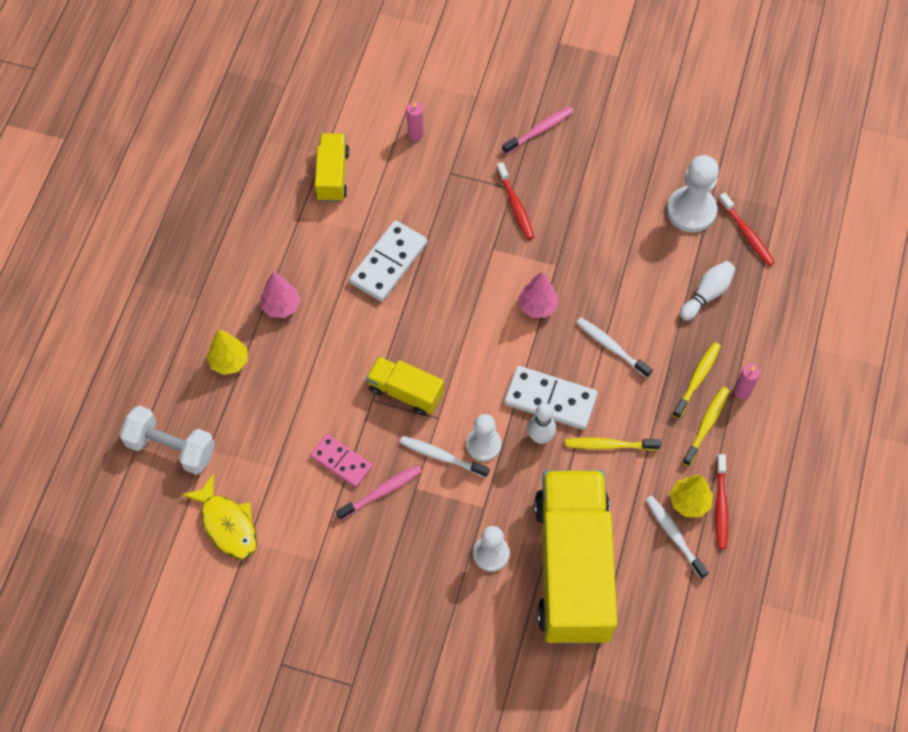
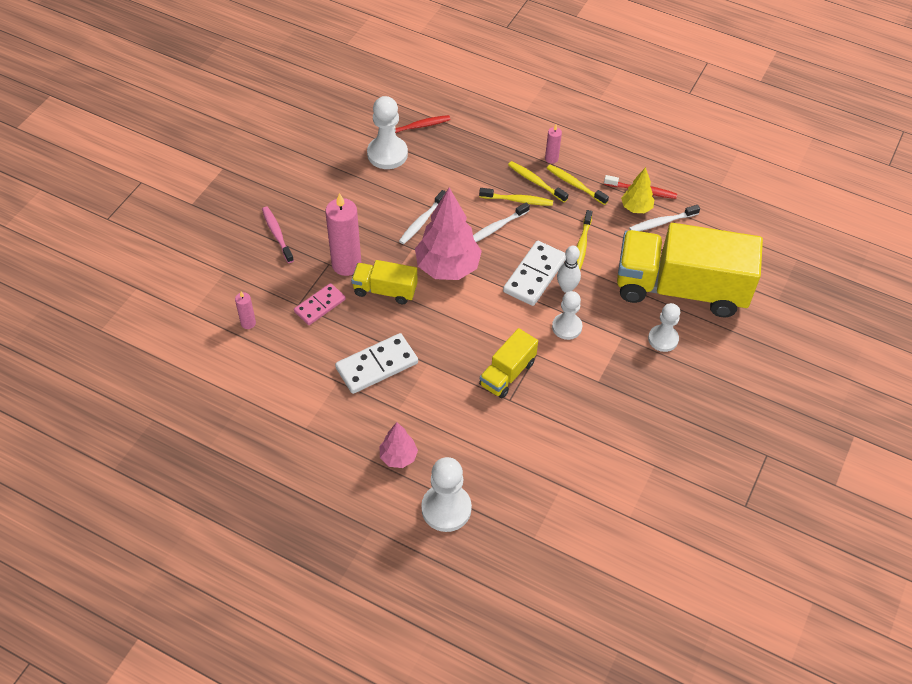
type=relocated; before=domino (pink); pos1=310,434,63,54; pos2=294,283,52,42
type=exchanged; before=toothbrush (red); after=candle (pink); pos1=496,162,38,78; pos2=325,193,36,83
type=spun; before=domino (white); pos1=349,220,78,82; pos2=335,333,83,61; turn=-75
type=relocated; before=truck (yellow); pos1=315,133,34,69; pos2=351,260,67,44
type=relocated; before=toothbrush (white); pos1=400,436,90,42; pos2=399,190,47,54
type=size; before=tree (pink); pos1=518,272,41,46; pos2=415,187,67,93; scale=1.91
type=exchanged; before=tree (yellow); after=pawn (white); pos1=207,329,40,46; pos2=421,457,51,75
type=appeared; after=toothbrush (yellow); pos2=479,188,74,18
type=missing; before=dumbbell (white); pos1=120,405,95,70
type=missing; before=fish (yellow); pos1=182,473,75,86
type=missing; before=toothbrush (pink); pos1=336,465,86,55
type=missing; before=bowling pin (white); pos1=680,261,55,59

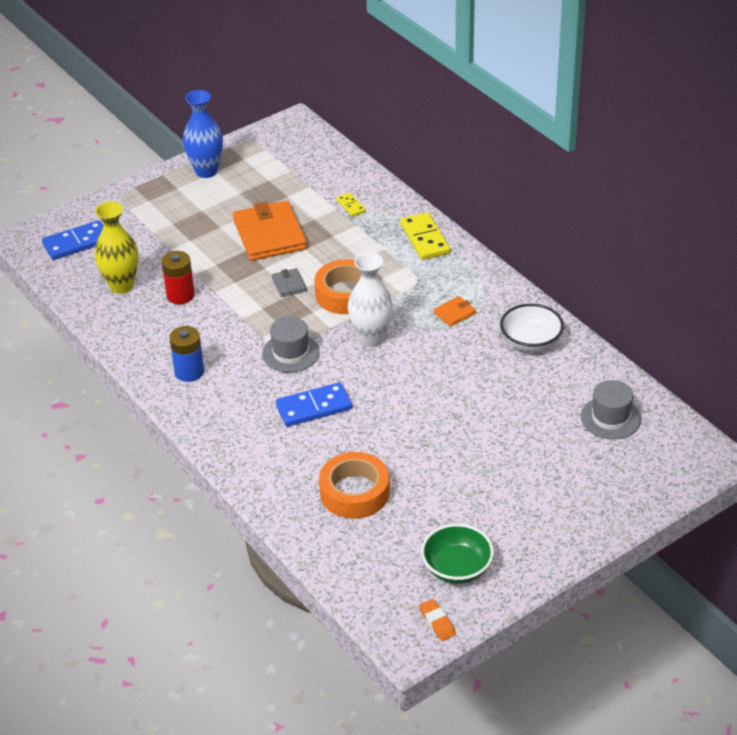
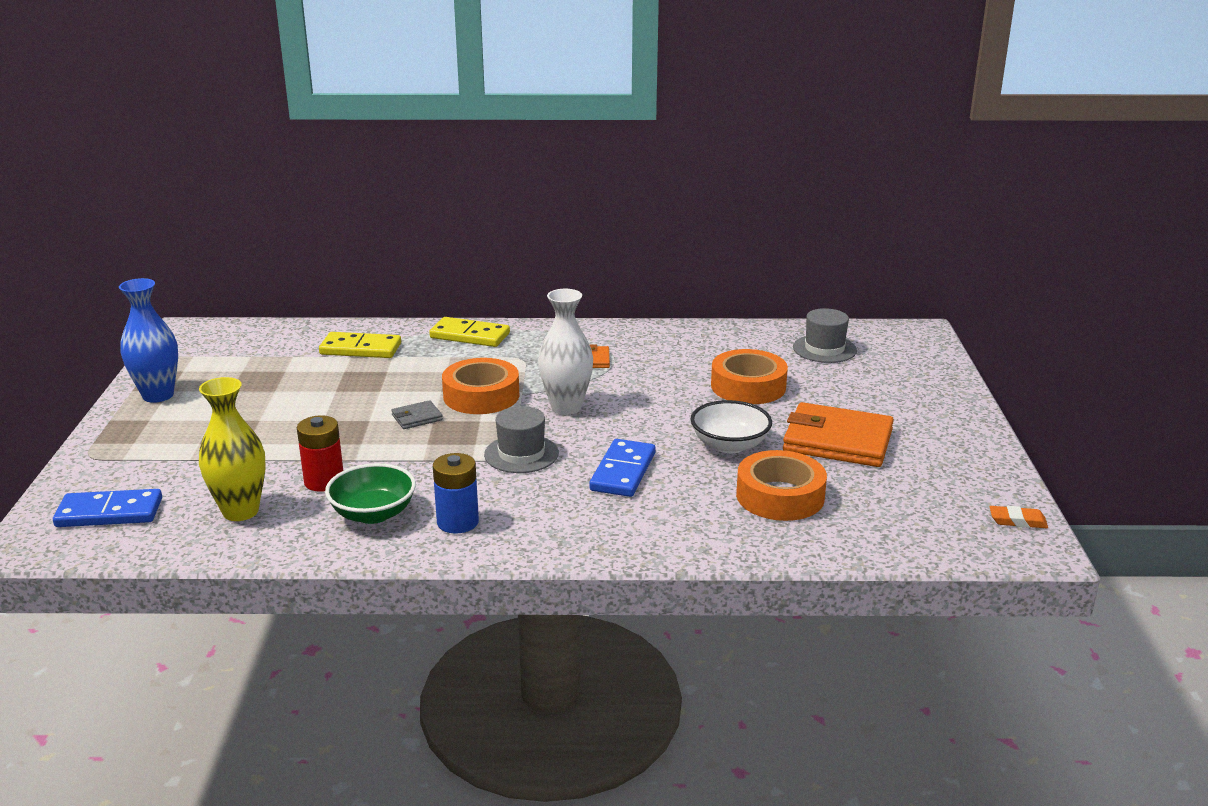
type=spun; before=domino (blue); pos1=42,220,61,40; pos2=53,489,109,38; turn=75
type=size; before=domino (yellow); pos1=336,193,30,24; pos2=319,332,82,26; scale=1.87
type=relocated; before=bowl (green); pos1=421,524,73,60; pos2=325,463,91,61
type=spun; before=wallet (grey); pos1=272,268,35,29; pos2=391,400,52,29; turn=-45
type=relocated; before=bowl (white); pos1=500,304,64,47; pos2=691,400,81,53
type=appeared; after=tape (orange); pos2=711,349,77,55
type=relocated; before=wallet (orange); pos1=233,201,74,60; pos2=783,402,111,65

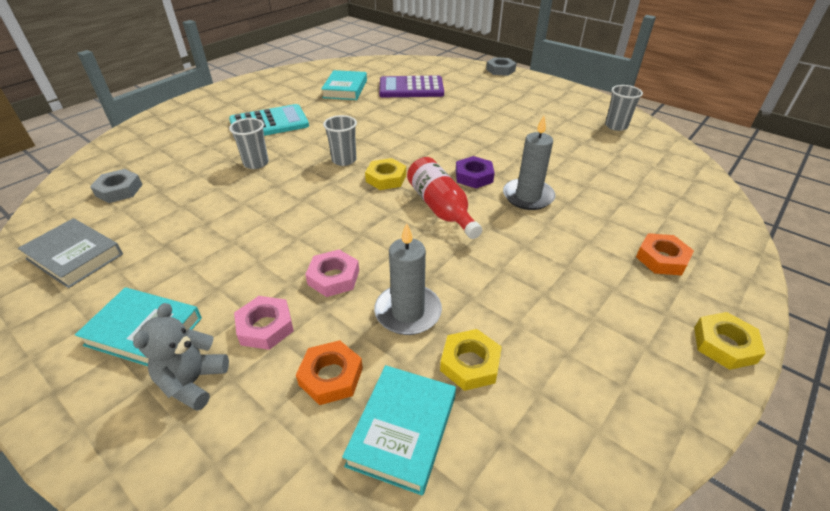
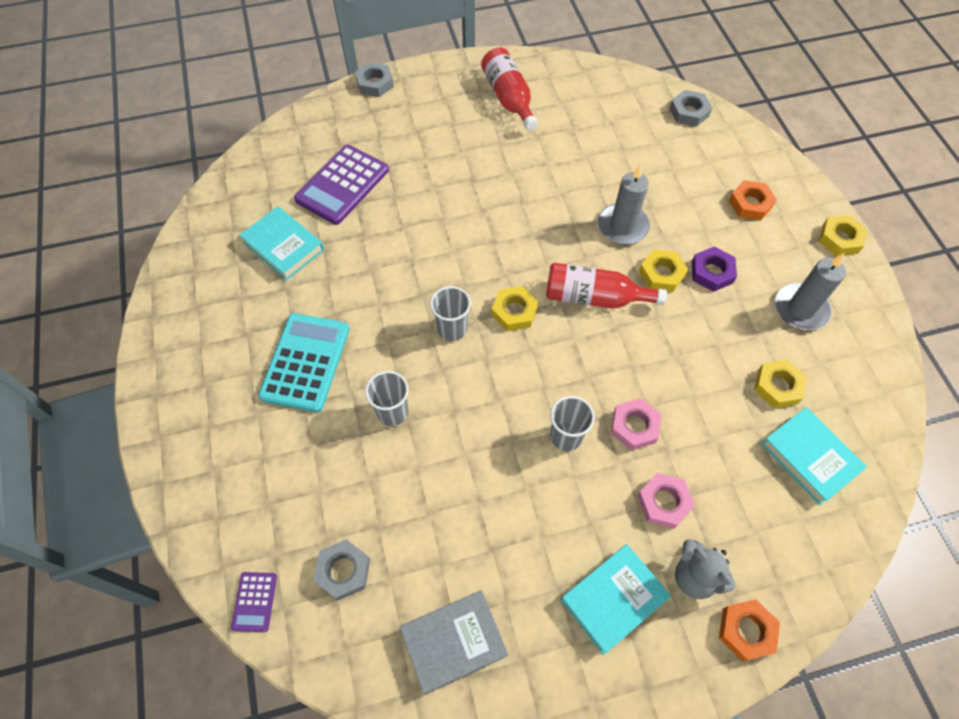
type=appeared; after=calculator (purple); pos2=231,572,46,60
type=appeared; after=bottle (red); pos2=481,47,57,84
type=relocated; before=cup (grey); pos1=605,85,38,46; pos2=550,396,45,55
type=appeared; after=nut (yellow); pos2=639,249,49,43
type=appeared; after=nut (grey); pos2=669,90,43,37
type=relocated; before=nut (purple); pos1=456,156,39,32; pos2=692,247,45,45
type=relocated; before=nut (orange); pos1=296,340,67,65; pos2=719,599,61,62
type=relocated; before=candle (grey); pos1=374,223,68,112; pos2=775,253,71,77

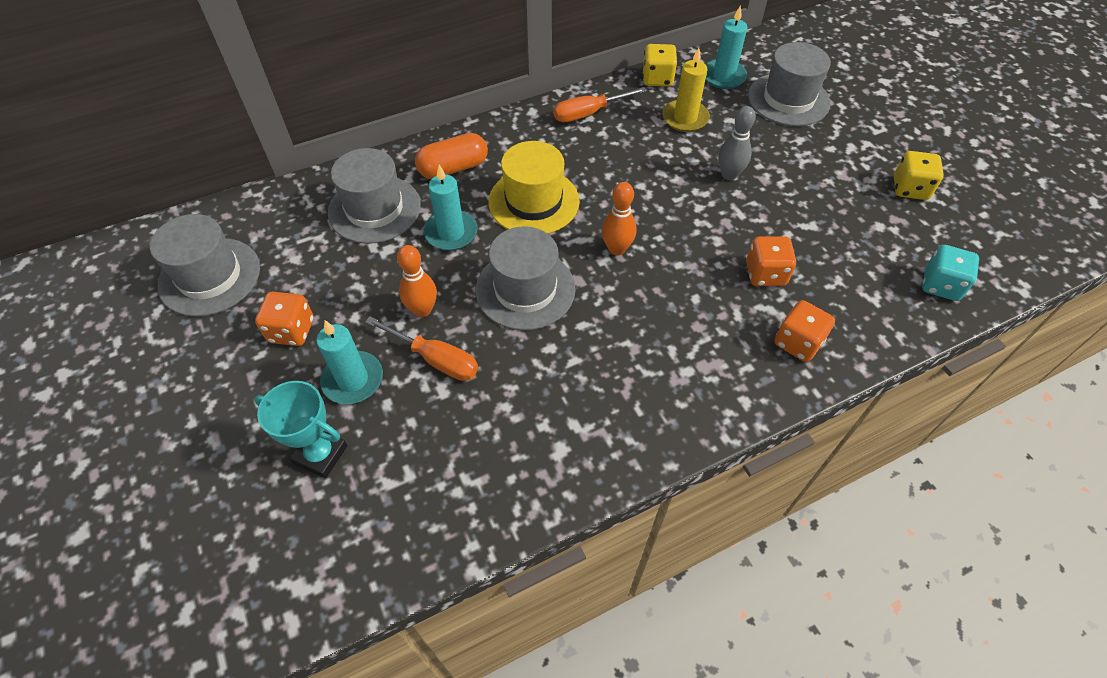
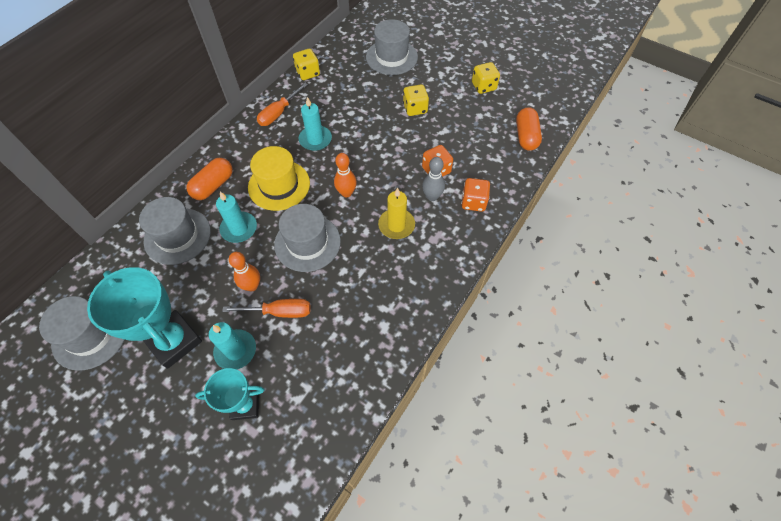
type=exchanged; before=dice (orange); after=trophy (turquoise); pos1=255,292,59,54; pos2=87,267,115,102
type=relocated; before=candle (turquoise); pos1=705,5,42,84; pos2=299,97,33,54
type=relocated; before=candle (yellow); pos1=662,48,48,84; pos2=378,188,37,51
type=appeared; after=dice (yellow); pos2=403,85,26,31
type=relocated; before=bowling pin (grey); pos1=718,106,38,74; pos2=422,157,23,44
type=exchanged; before=dice (turquoise); after=capsule (orange); pos1=922,245,57,56; pos2=516,107,26,44

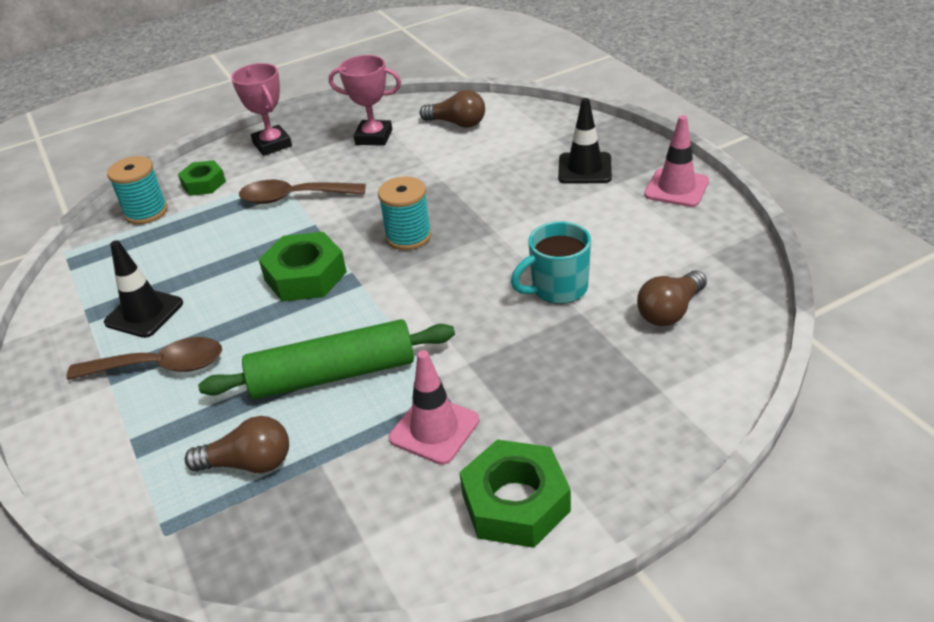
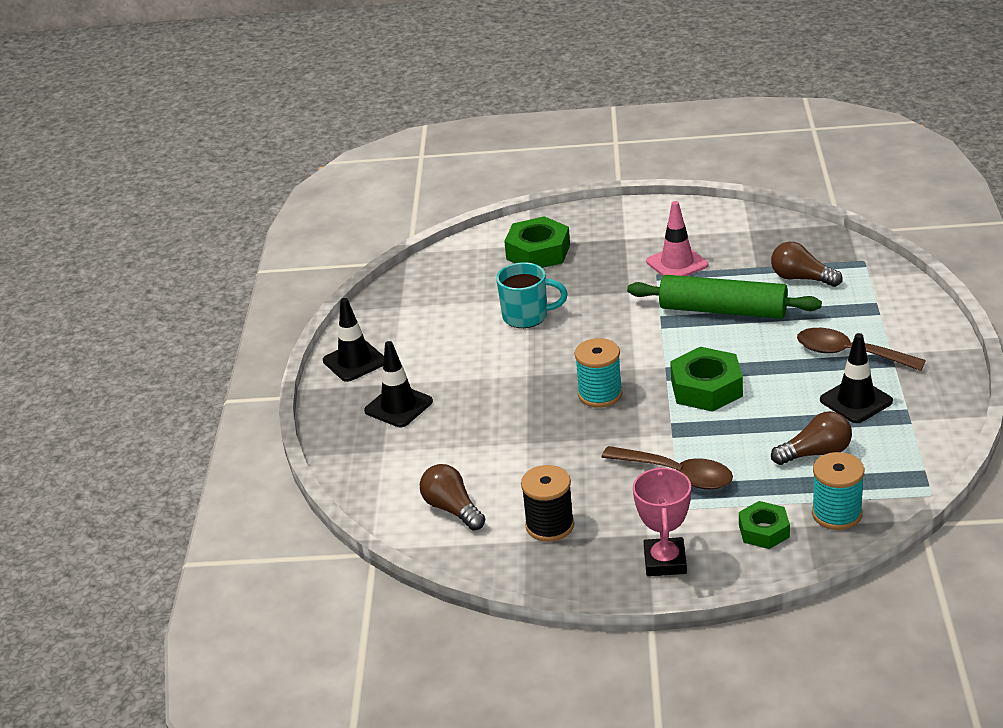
type=colour; before=traffic cone (pink); after=traffic cone (black); pos1=644,115,65,92; pos2=323,298,61,84
type=relocated; before=nut (green); pos1=459,439,112,109; pos2=504,216,66,52
type=exchanged; before=trophy (pink); after=spool (black); pos1=329,55,72,91; pos2=521,465,53,77
type=relocated; before=light bulb (brown); pos1=637,270,70,56; pos2=771,411,81,54

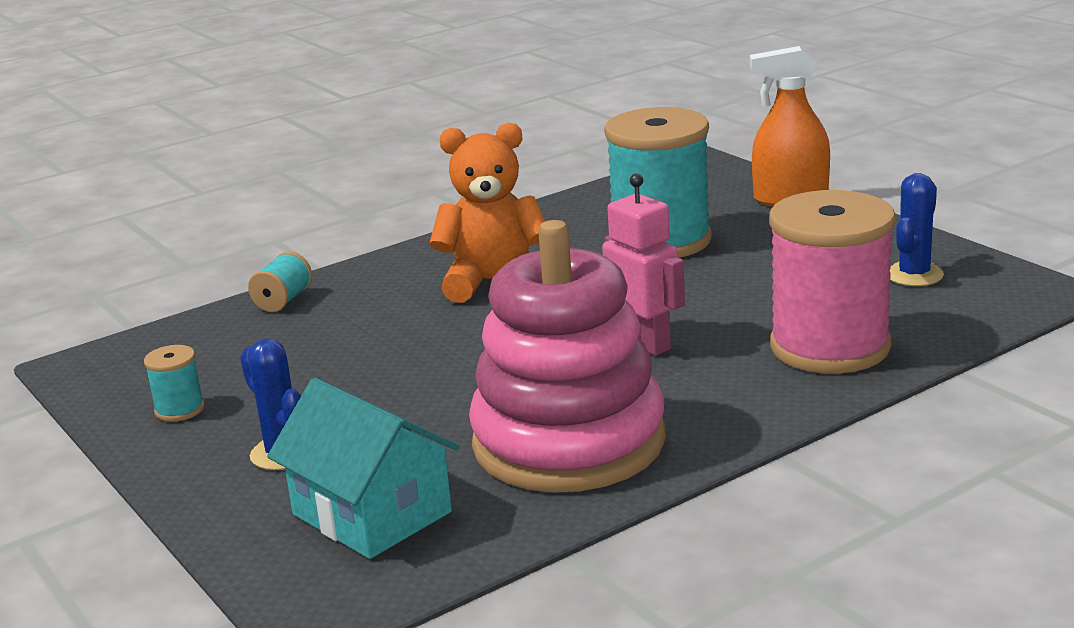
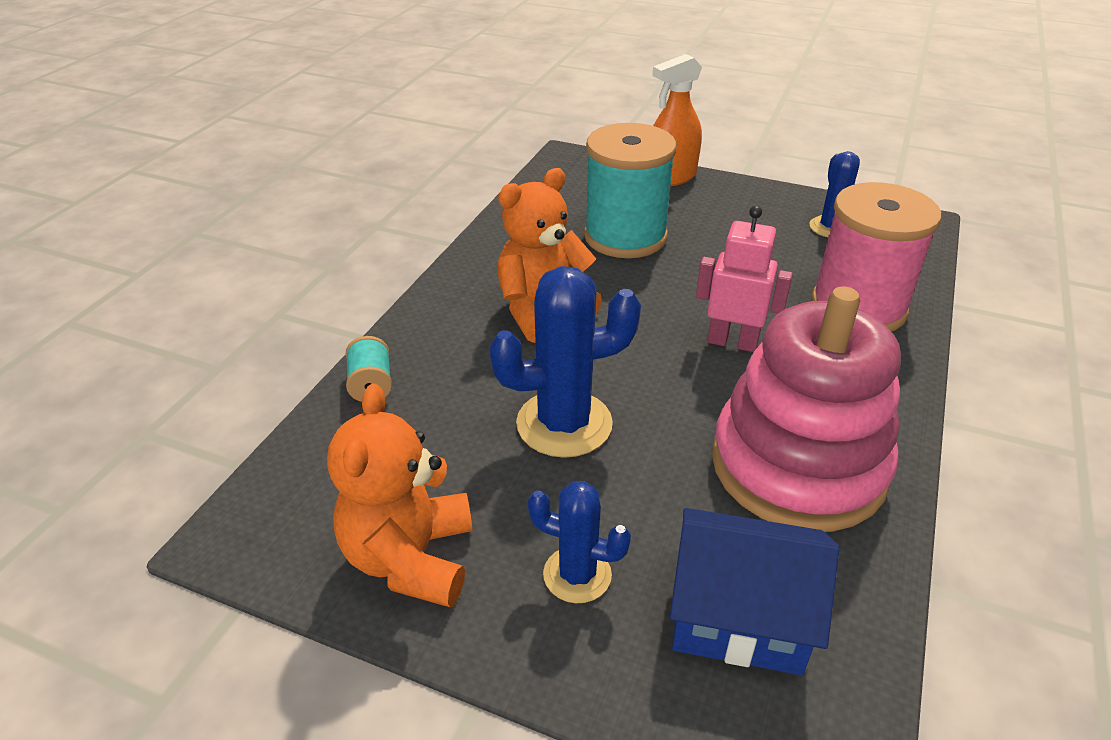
type=exchanged; before=spool (turquoise); after=teddy bear (orange); pos1=144,345,61,77; pos2=327,384,145,224
type=appeared; after=cactus (blue); pos2=489,266,152,192
type=colour; before=house (turquoise); after=house (blue); pos1=267,378,193,181; pos2=670,508,169,167

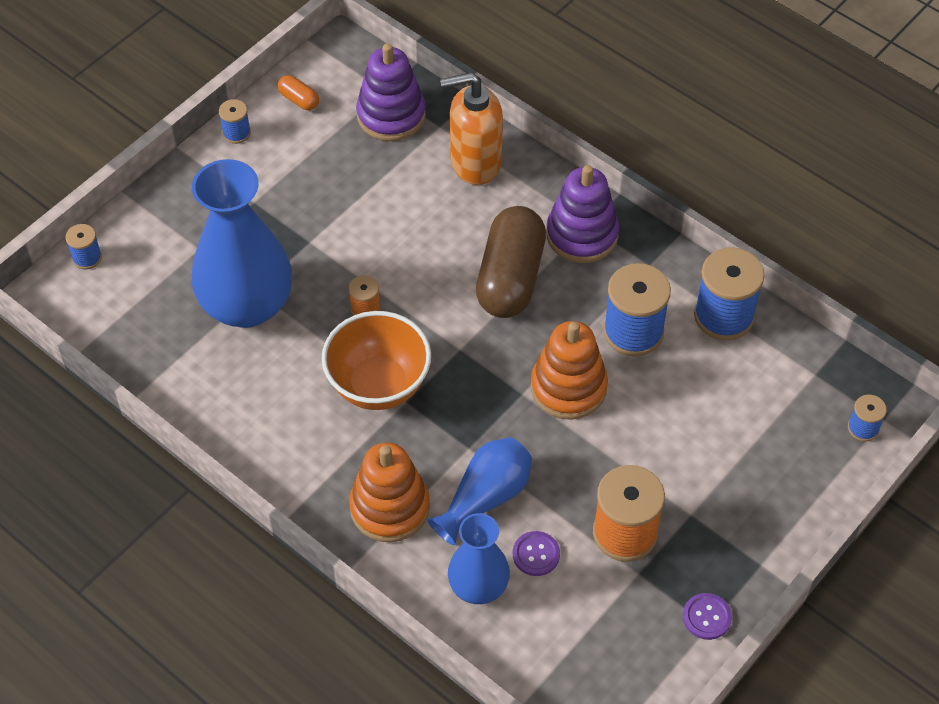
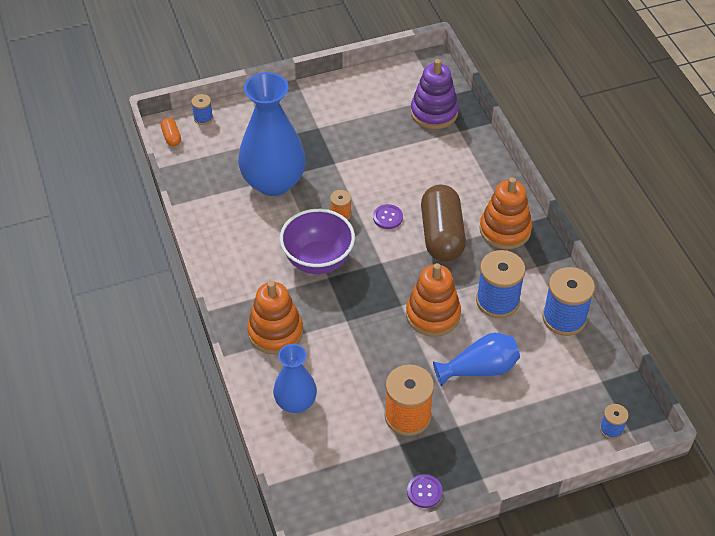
type=relocated; before=capsule (orange); pos1=278,75,41,35; pos2=161,118,20,28
type=colour; before=bowl (orange); after=bowl (purple); pos1=322,311,109,99; pos2=280,209,75,65
type=relocated; before=button (purple); pos1=513,531,47,45; pos2=373,204,30,25
type=spun; before=capsule (brown); pos1=476,206,70,112; pos2=421,185,45,77; turn=-45
type=relocated; before=vase (blue); pos1=427,437,105,108; pos2=433,333,87,53
type=colour; before=stacking toy (purple); after=stacking toy (orange); pos1=546,165,73,98; pos2=480,177,52,72
type=missing; before=spool (blue); pos1=219,99,32,45
type=missing; before=soap dispenser (orange); pos1=440,72,63,113

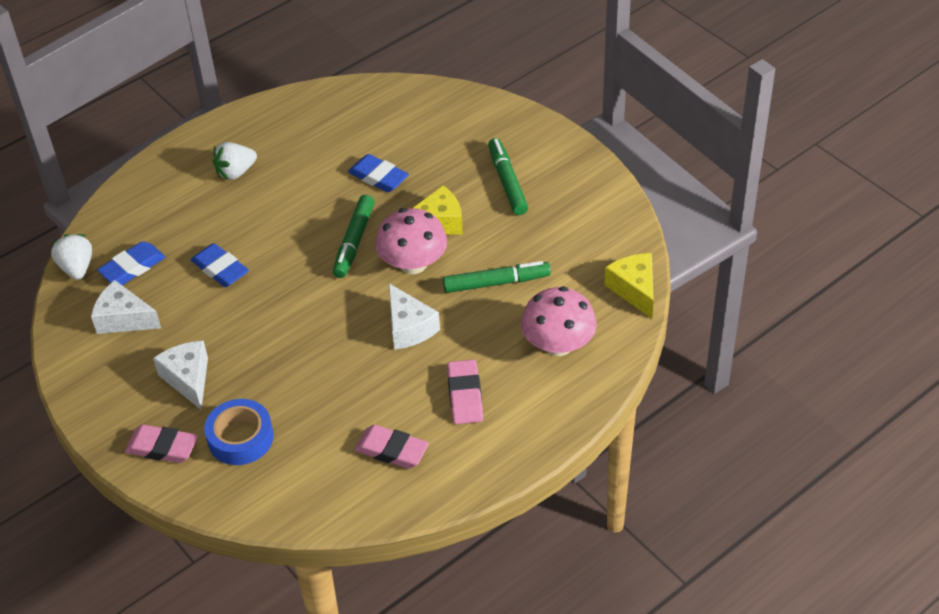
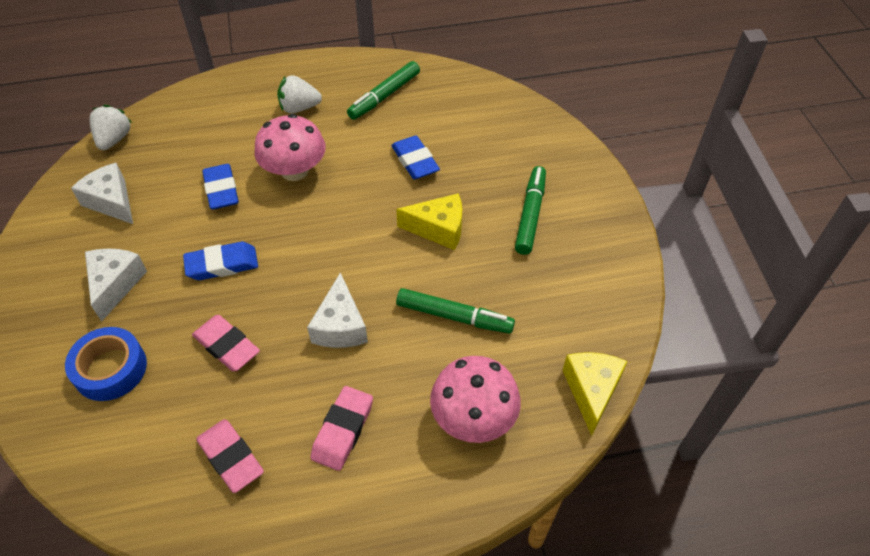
type=relocated; before=eraser (blue); pos1=97,241,69,44; pos2=183,242,75,38
type=relocated; before=eraser (pink); pos1=125,425,73,38; pos2=192,315,68,56
type=relocated; before=mushroom (pink); pos1=375,208,72,66; pos2=254,114,72,67
type=relocated; before=marker (green); pos1=333,195,41,83; pos2=347,61,73,59

